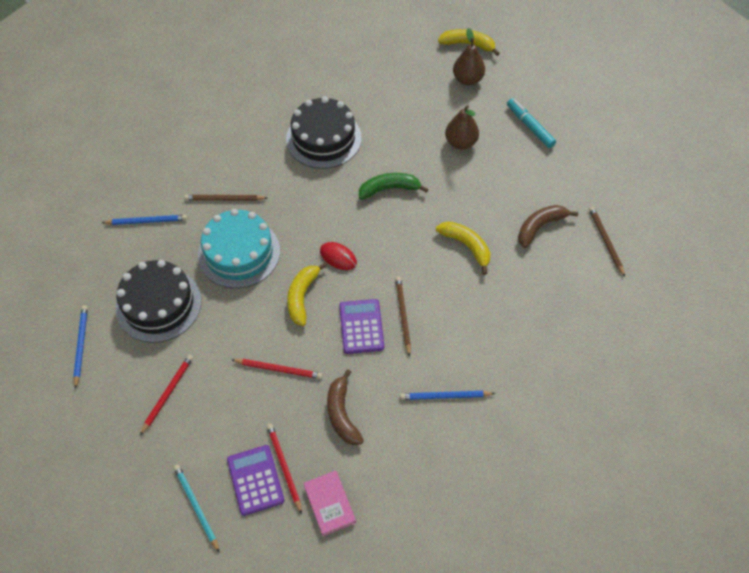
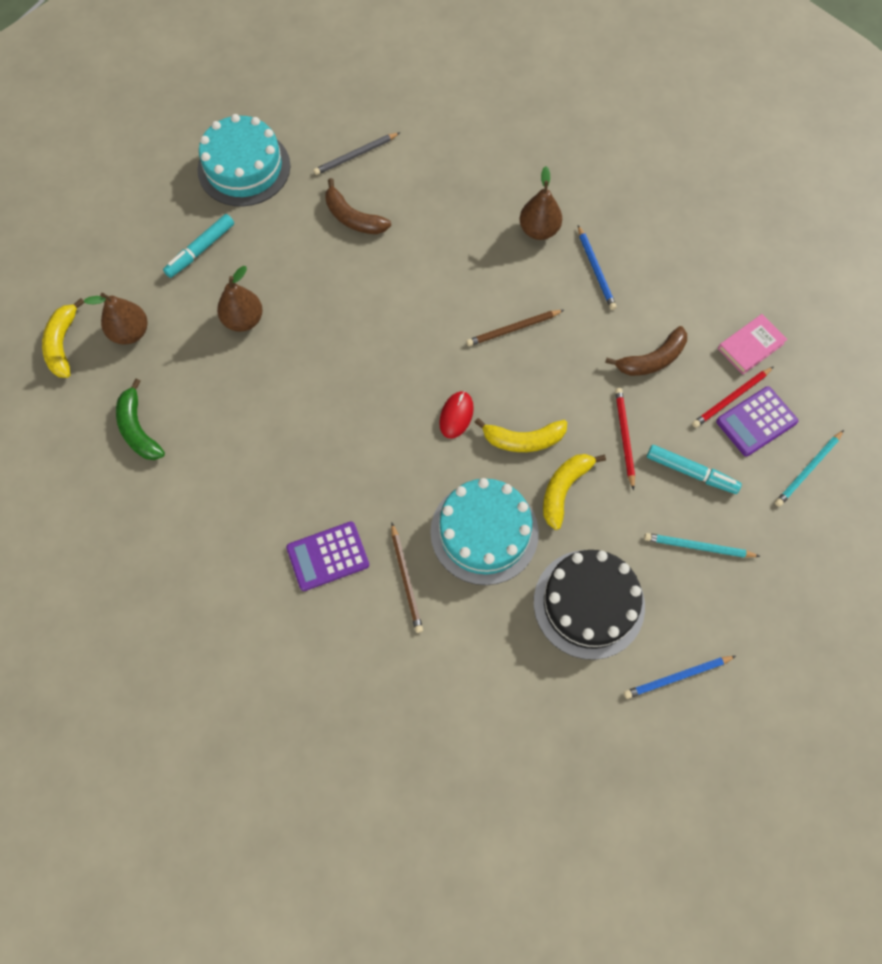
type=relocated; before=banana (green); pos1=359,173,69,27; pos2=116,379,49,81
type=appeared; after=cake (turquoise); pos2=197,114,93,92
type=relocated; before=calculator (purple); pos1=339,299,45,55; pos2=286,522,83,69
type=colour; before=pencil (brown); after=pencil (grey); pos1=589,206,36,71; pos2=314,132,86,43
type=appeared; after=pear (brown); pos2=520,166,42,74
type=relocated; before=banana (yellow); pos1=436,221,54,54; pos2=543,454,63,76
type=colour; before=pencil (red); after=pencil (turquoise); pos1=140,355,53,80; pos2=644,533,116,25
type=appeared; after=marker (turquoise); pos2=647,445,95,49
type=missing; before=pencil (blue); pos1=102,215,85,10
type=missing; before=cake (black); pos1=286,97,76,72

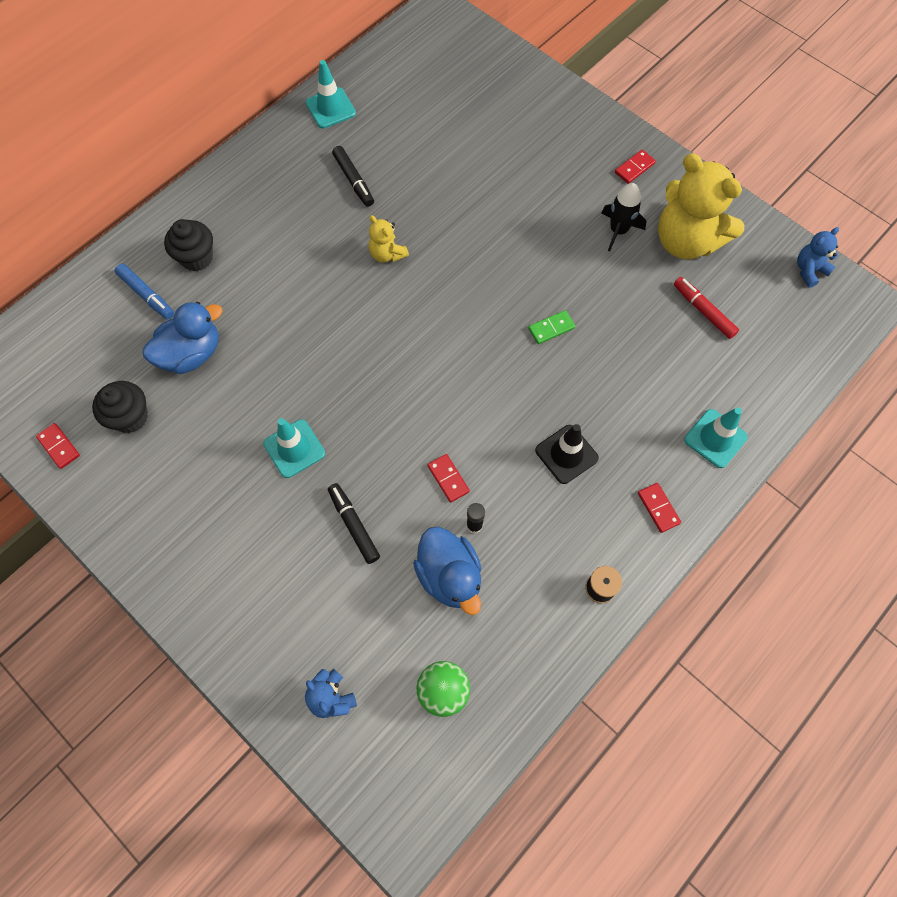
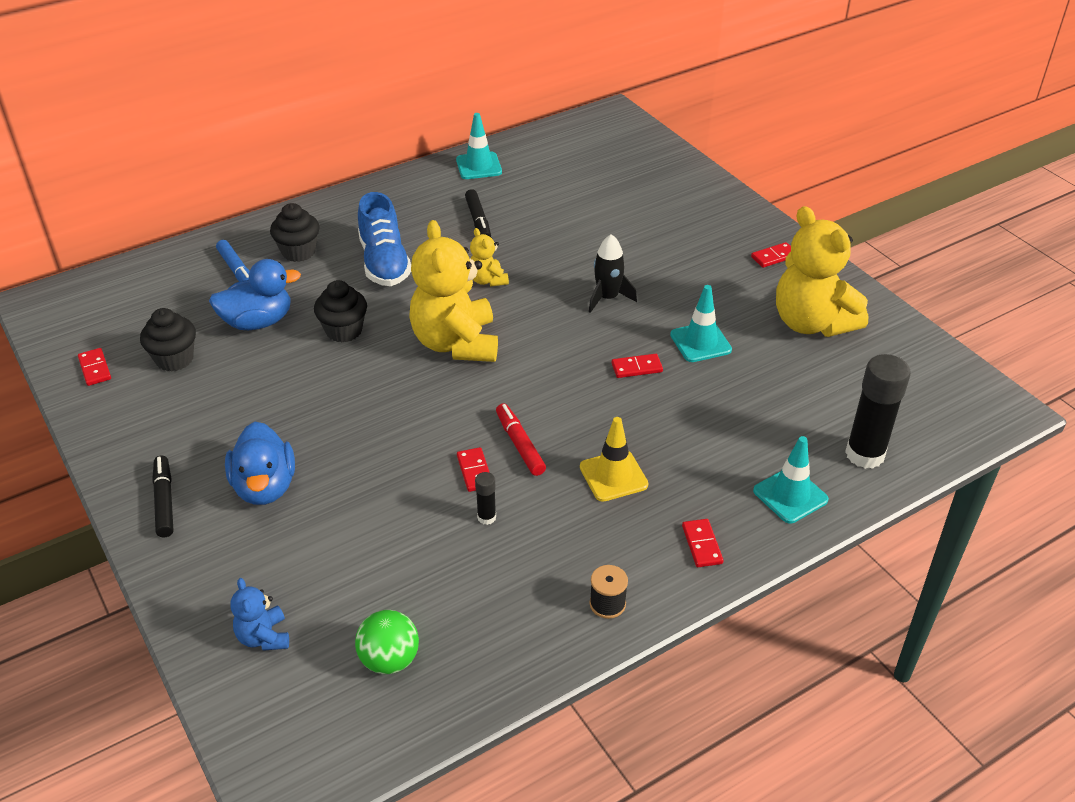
type=relocated; before=marker (black); pos1=328,483,52,81; pos2=152,455,21,82
type=relocated; before=duck (blue); pos1=413,527,69,88; pos2=225,422,70,83
type=appeared; after=cupcake (black); pos2=314,280,53,63
type=appeared; after=shoe (blue); pos2=358,192,53,94
type=appeared; after=teddy bear (yellow); pos2=409,220,89,142
type=relocated; before=marker (red); pos1=674,277,65,62; pos2=496,403,50,73
type=colour; before=traffic cone (black); after=traffic cone (yellow); pos1=535,424,64,60; pos2=580,417,69,85
type=relocated; before=rocket (black); pos1=601,183,45,68; pos2=589,234,48,79
type=colour; before=domino (green); after=domino (red); pos1=528,310,48,34; pos2=612,354,51,24
type=relocated; before=traffic cone (turquoise); pos1=263,418,62,60; pos2=670,285,62,77
type=appeared; after=glue stick (black); pos2=845,354,66,115
type=missing; before=teddy bear (blue); pos1=797,227,42,61

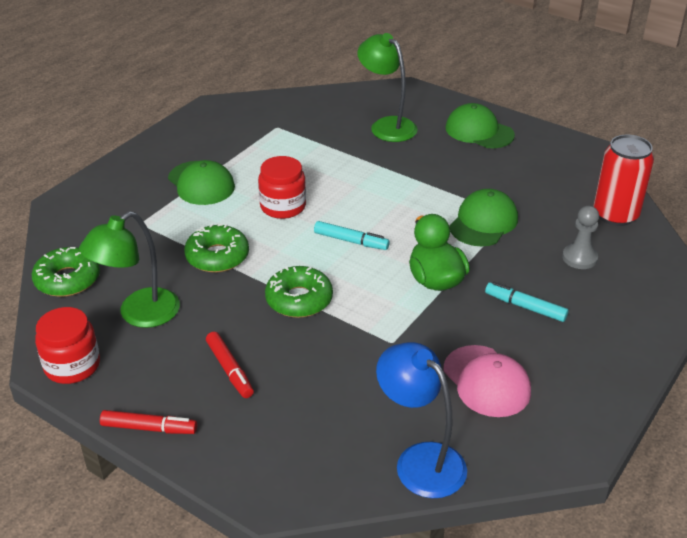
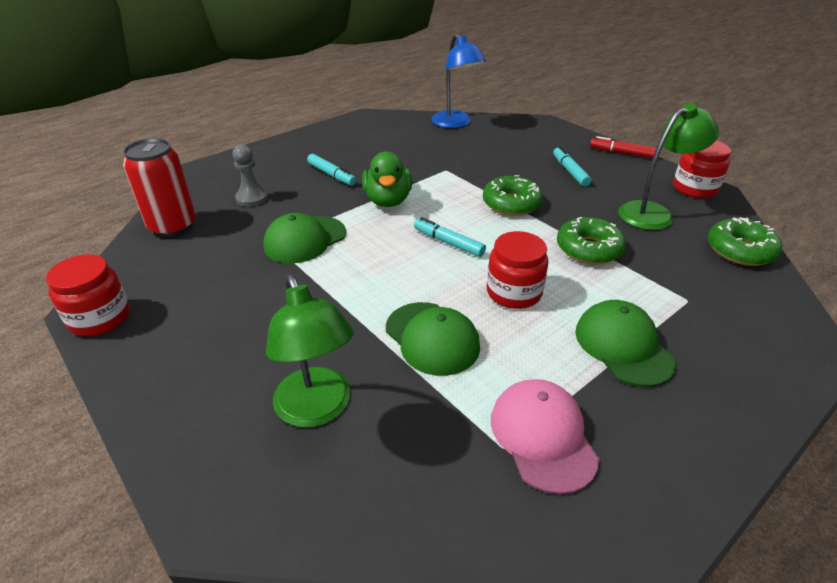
type=appeared; after=jar (red); pos2=46,254,84,82
type=relocated; before=cap (green); pos1=445,103,70,45; pos2=386,302,94,74
type=relocated; before=cap (pink); pos1=444,345,87,72; pos2=491,379,108,115
type=colour; before=marker (red); after=marker (turquoise); pos1=206,332,48,66; pos2=553,146,38,40

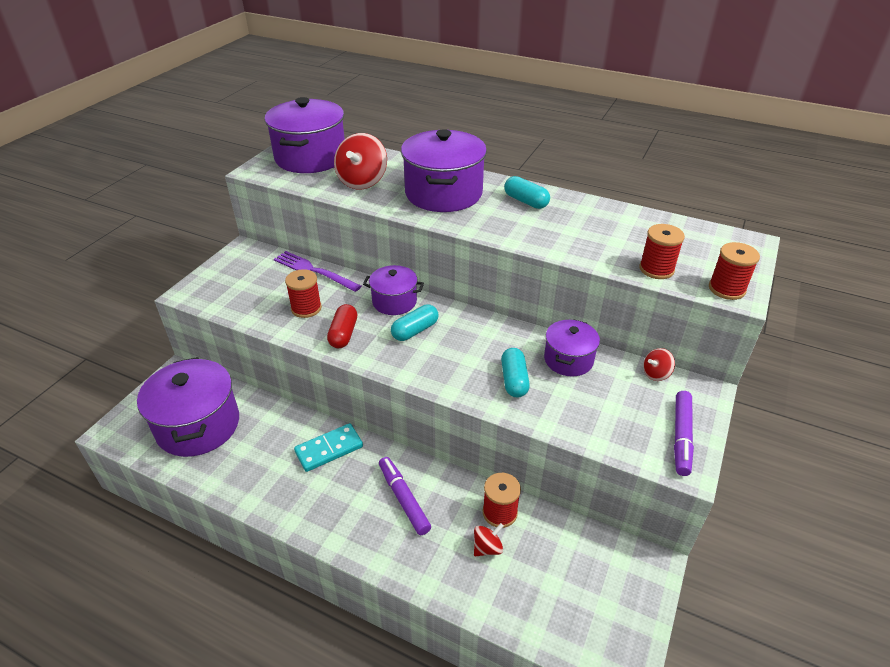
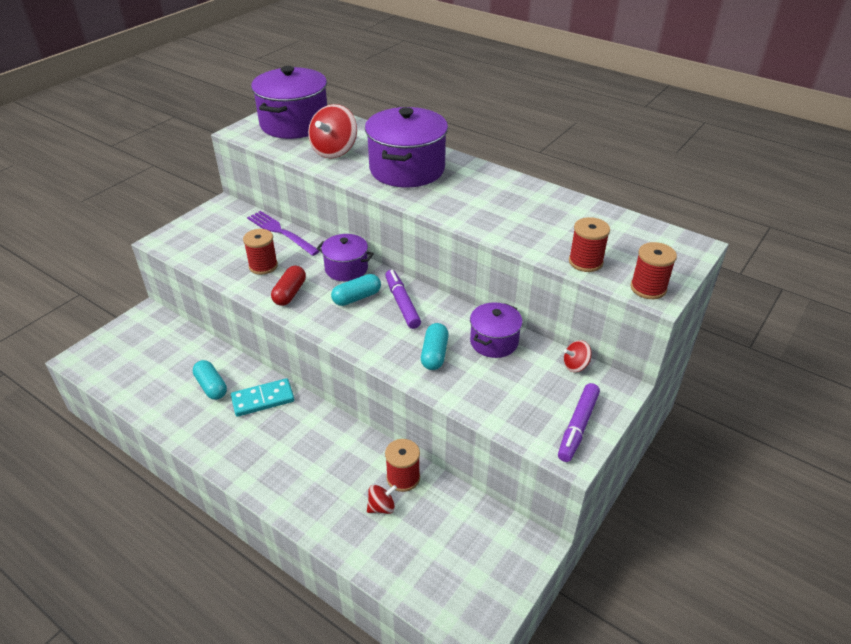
type=relocated; before=capsule (turquoise); pos1=504,176,46,33; pos2=193,360,34,40
type=relocated; before=marker (purple); pos1=379,457,52,78; pos2=385,270,36,59
type=missing; before=pot (purple); pos1=137,357,102,100

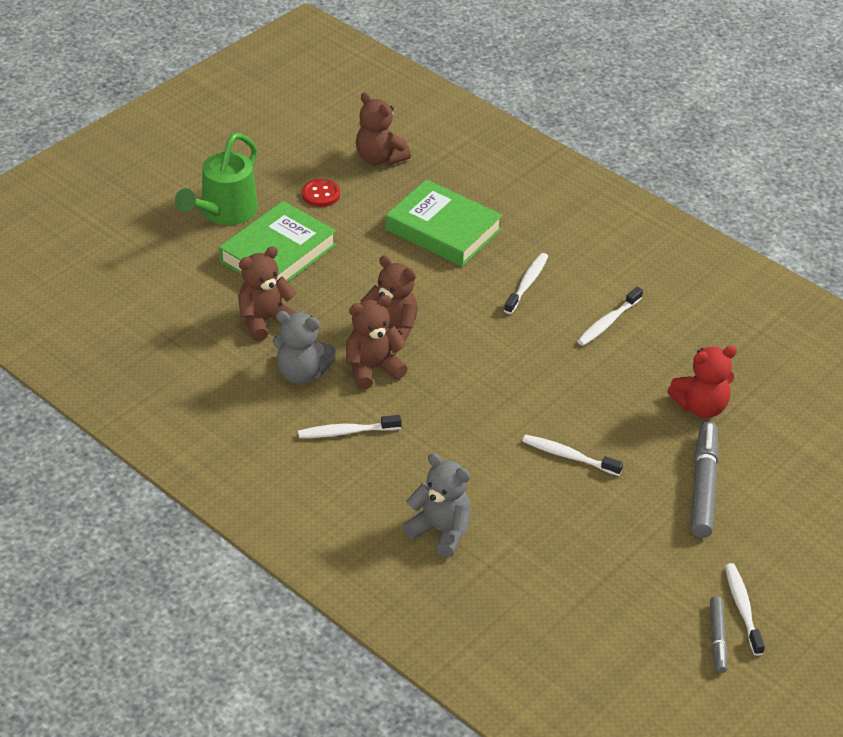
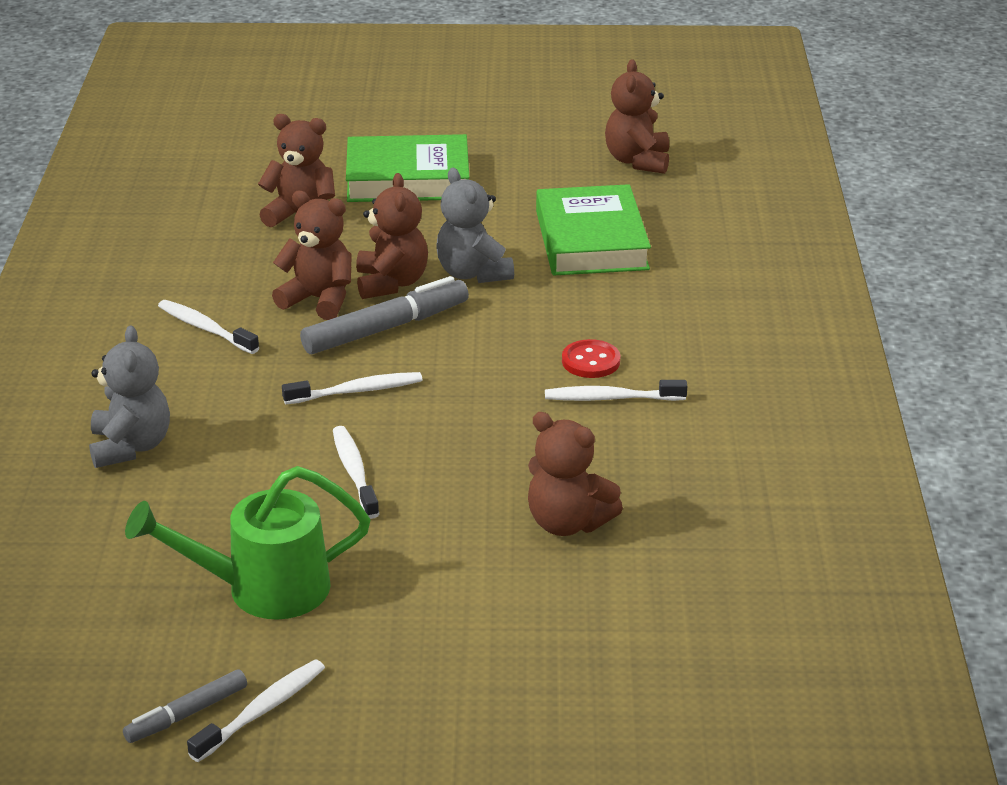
type=relocated; before=watering can (green); pos1=175,133,83,92; pos2=125,466,245,154
type=relocated; before=toothbrush (white); pos1=504,253,44,61; pos2=282,372,140,32
type=relocated; before=marker (grey); pos1=691,422,28,116; pos2=300,276,169,78
type=relocated; before=teddy bear (grey); pos1=273,311,63,73; pos2=436,168,78,115
type=colour; before=teddy bear (red); after=teddy bear (brown); pos1=667,346,70,72; pos2=528,412,95,124
type=relocated; before=button (red); pos1=302,179,38,28; pos2=562,339,58,39

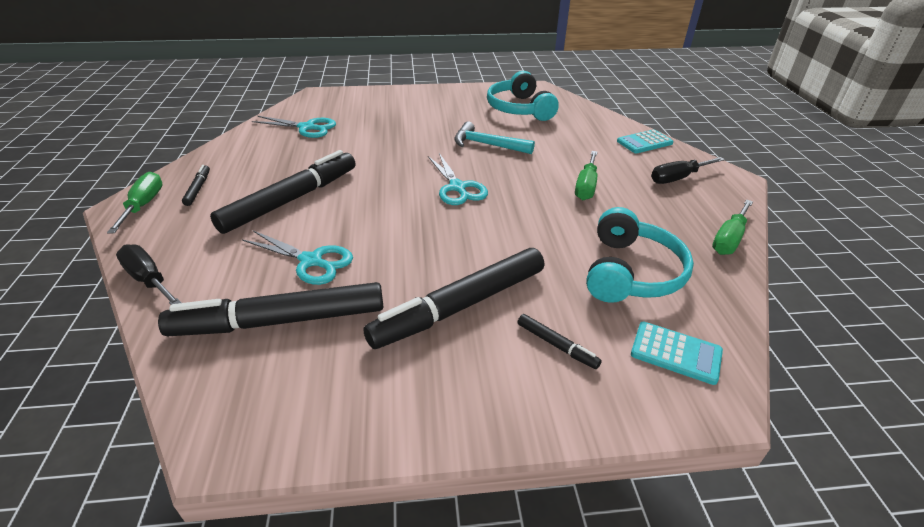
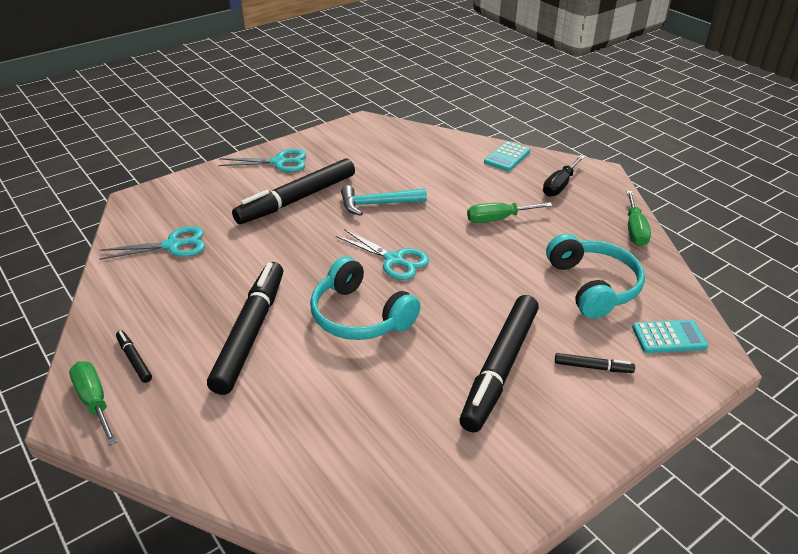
type=relocated; before=scissors (turquoise); pos1=242,231,111,54; pos2=218,149,88,23
type=relocated; before=marker (black); pos1=158,282,225,54; pos2=232,158,123,66
type=relocated; before=headphones (turquoise); pos1=487,71,72,50; pos2=310,257,110,83
type=spun; before=screwdriver (green); pos1=575,151,22,49; pos2=467,202,86,21; turn=90
type=missing; before=screwdriver (black); pos1=116,244,66,61

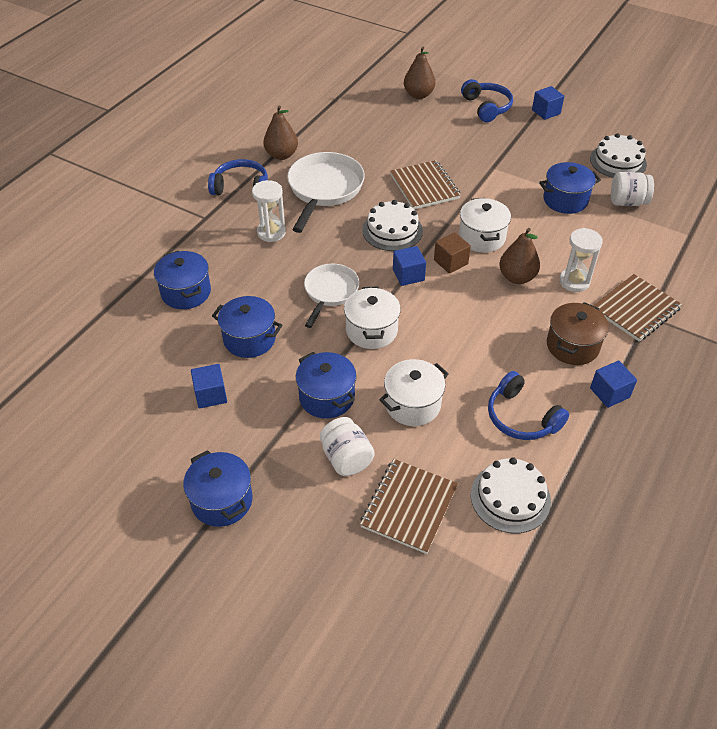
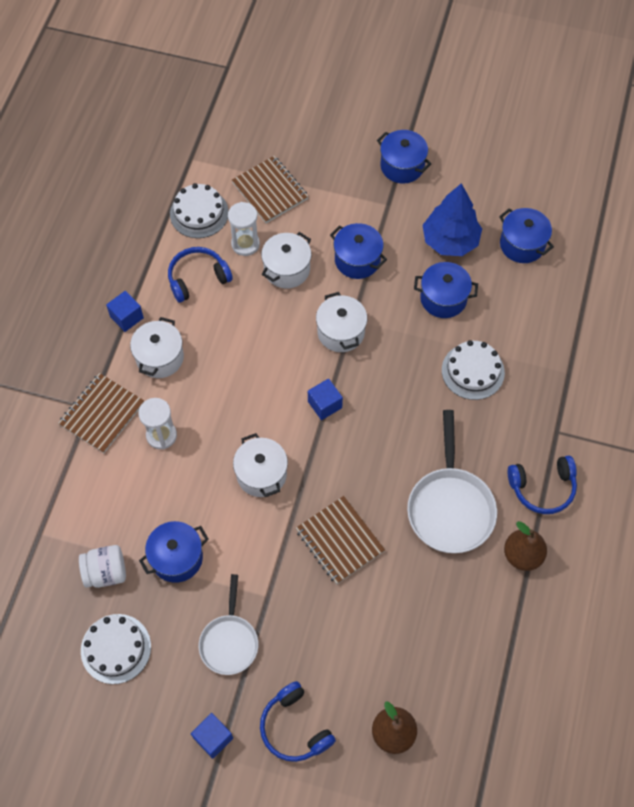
type=colour; before=pot (brown); after=pot (white); pos1=547,302,62,63; pos2=130,317,54,61
type=spun; before=headphones (blue); pos1=488,371,81,69; pos2=168,247,65,55; turn=-60
type=relocated; before=pan (white); pos1=304,264,55,64; pos2=199,574,59,101
type=relocated; before=hourglass (white); pos1=252,180,34,62; pos2=228,202,32,54
type=spun; before=notebook (brown); pos1=360,459,98,95; pos2=232,156,77,67; turn=-45
type=exchanged; before=cube (blue); after=tree (blue); pos1=191,364,36,45; pos2=423,183,59,73
type=relocated; before=cake (white); pos1=362,200,61,51; pos2=442,340,63,60
type=relocated; before=pot (blue); pos1=154,251,57,58; pos2=499,208,55,55
type=missing; before=jar (white); pos1=320,417,55,59
type=missing; before=cube (brown); pos1=434,232,37,42
type=missing; before=pear (brown); pos1=499,228,41,56

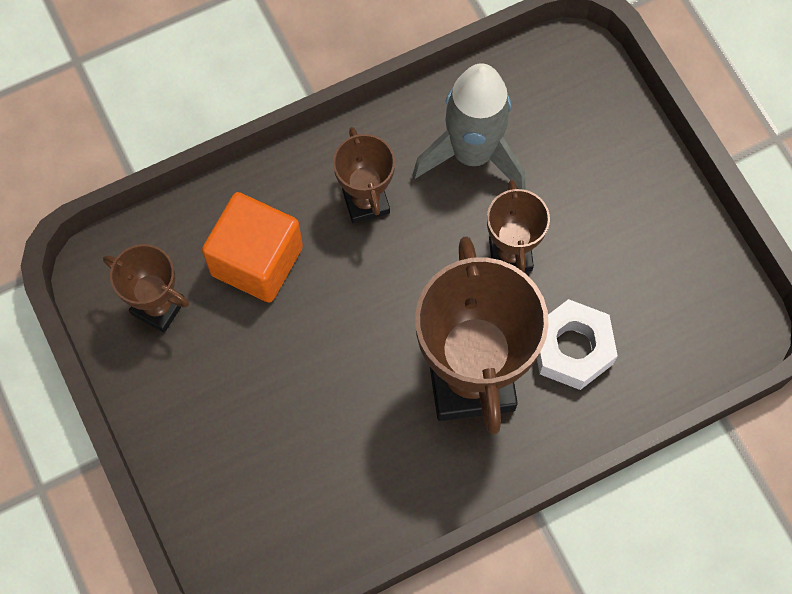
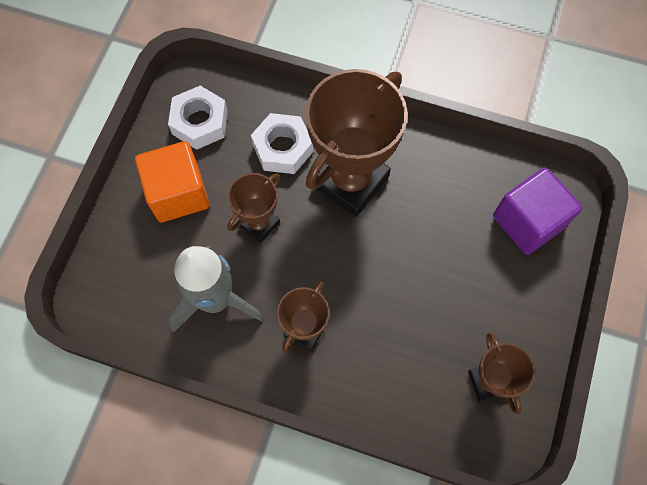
type=relocated; before=cube (orange); pos1=202,192,101,111; pos2=135,141,75,81
type=appeared; after=nut (white); pos2=168,85,60,65
type=appeared; after=cube (purple); pos2=493,168,89,87

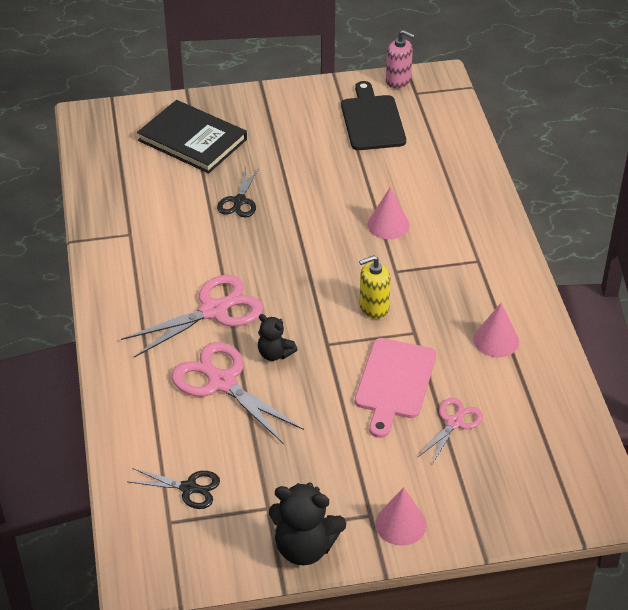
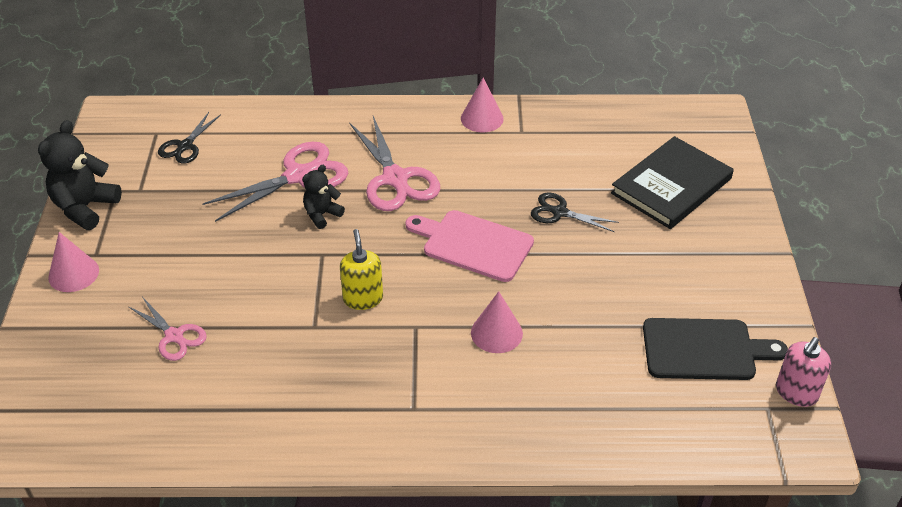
type=relocated; before=cutting board (pink); pos1=355,338,81,100; pos2=406,210,128,72
type=relocated; before=cone (pink); pos1=473,303,46,54; pos2=461,78,43,54

